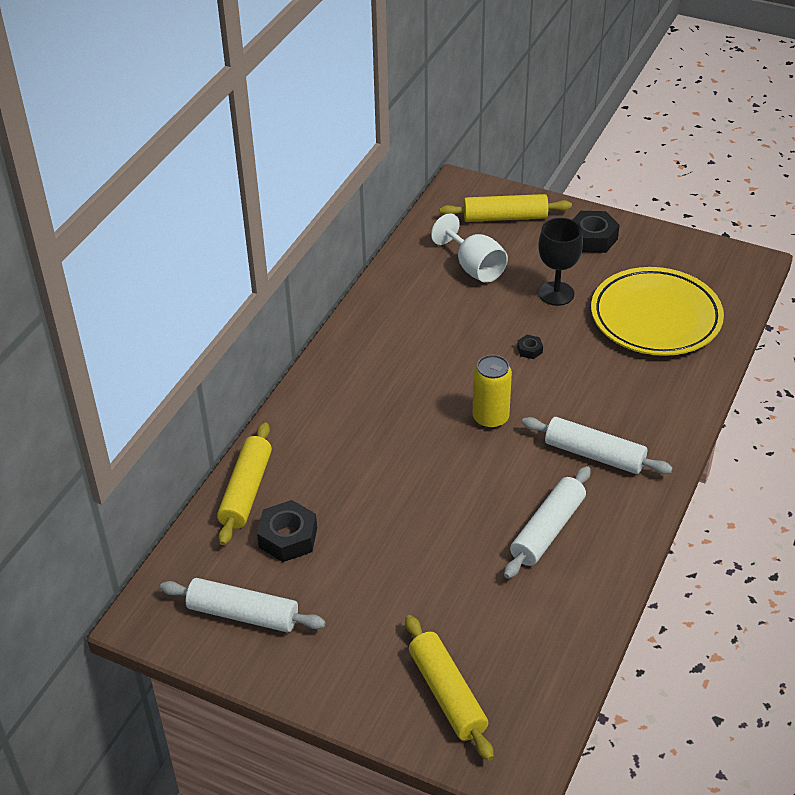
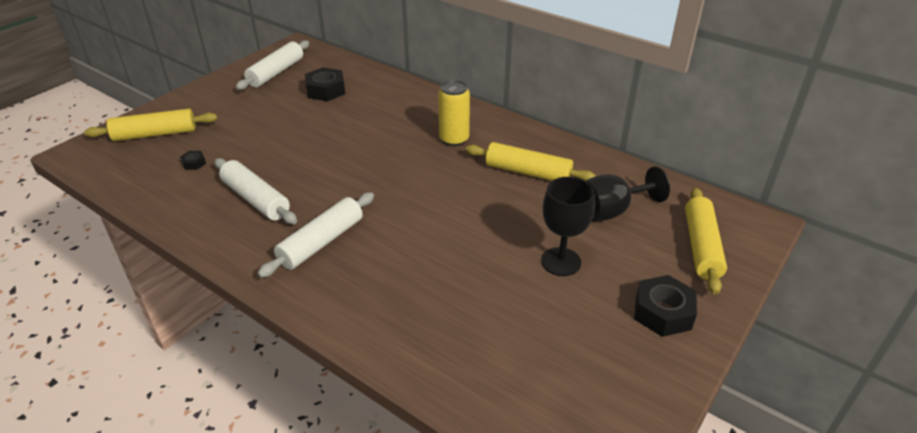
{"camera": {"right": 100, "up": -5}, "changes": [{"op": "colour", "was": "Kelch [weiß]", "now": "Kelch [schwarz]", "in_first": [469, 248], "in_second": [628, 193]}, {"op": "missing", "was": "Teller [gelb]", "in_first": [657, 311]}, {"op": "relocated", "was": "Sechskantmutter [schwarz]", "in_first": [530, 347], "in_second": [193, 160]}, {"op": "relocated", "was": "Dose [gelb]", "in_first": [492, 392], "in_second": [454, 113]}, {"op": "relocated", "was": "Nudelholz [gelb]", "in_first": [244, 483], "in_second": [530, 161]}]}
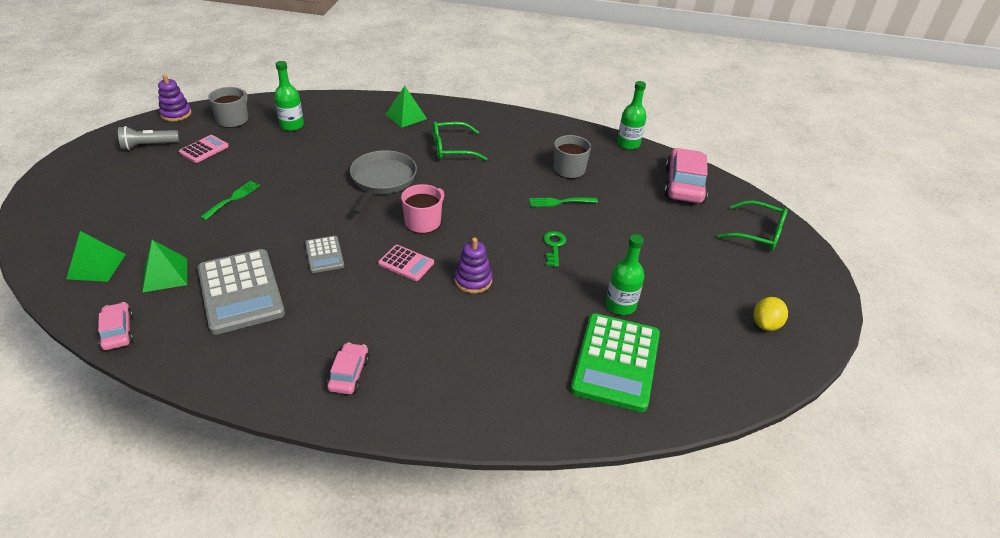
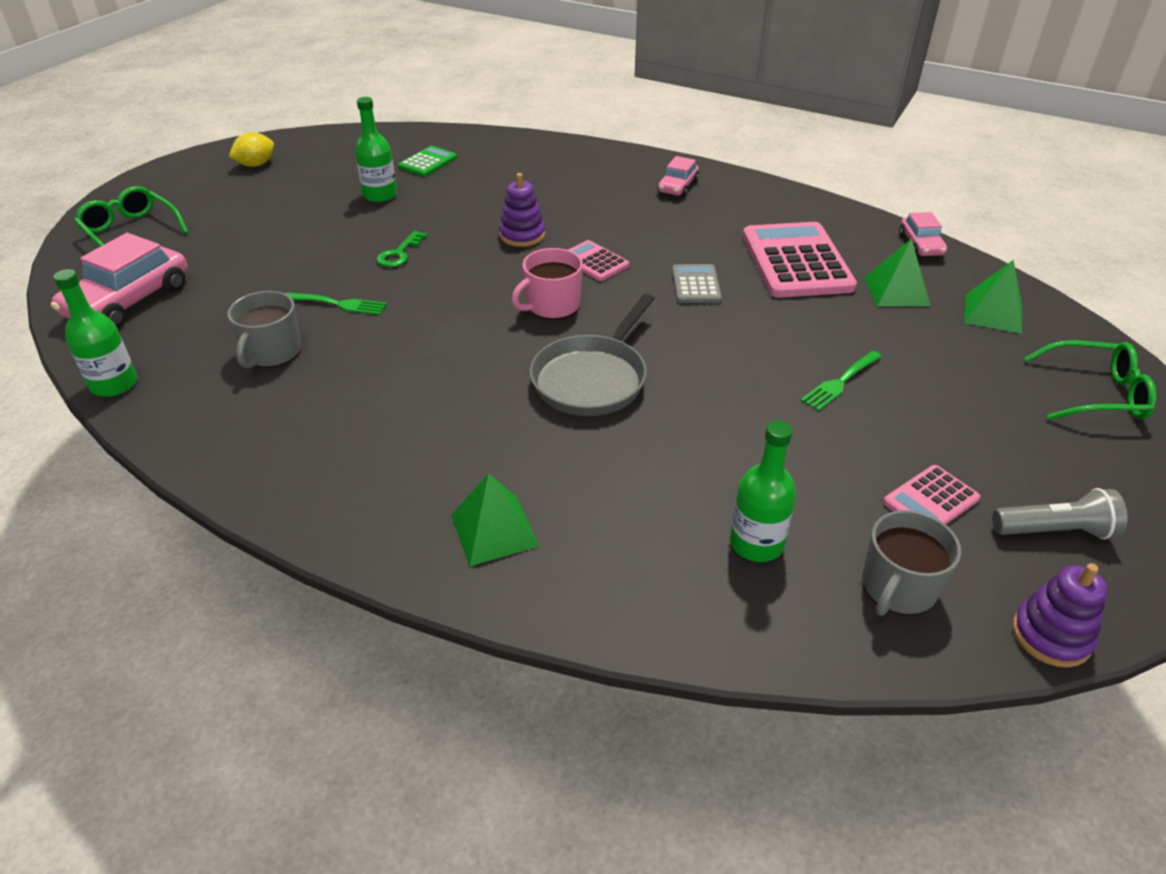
{"camera": {"right": -160, "up": 0}, "changes": [{"op": "relocated", "was": "Brille [grün]", "in_first": [460, 141], "in_second": [1090, 380]}, {"op": "colour", "was": "Taschenrechner [grau]", "now": "Taschenrechner [rosa]", "in_first": [241, 292], "in_second": [800, 260]}, {"op": "size", "was": "Taschenrechner [grün]", "in_first": [615, 362], "in_second": [427, 161], "ratio": 0.5}]}
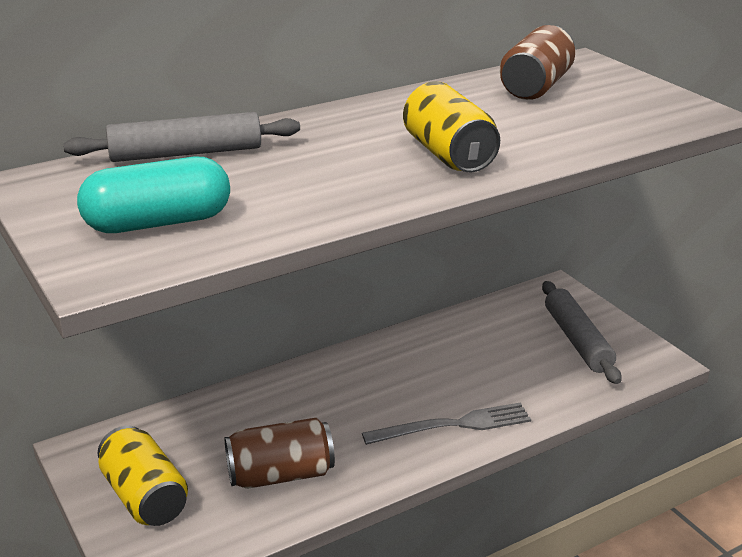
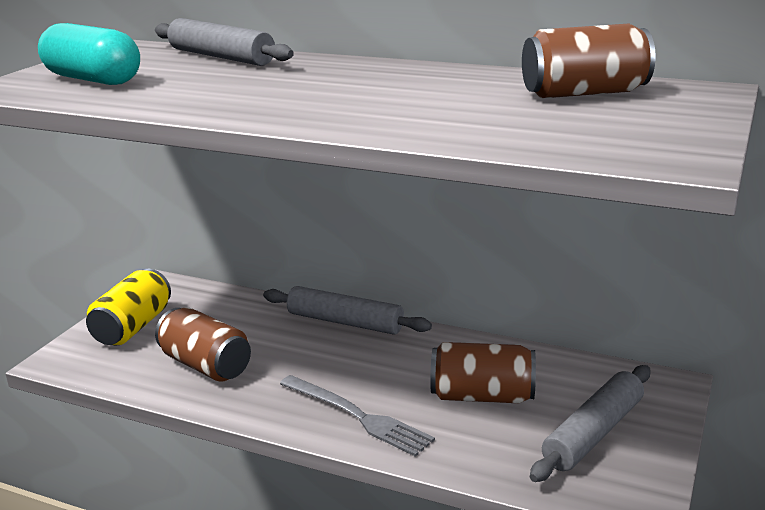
{"camera": {"right": 55, "up": -5}, "changes": [{"op": "missing", "was": "Dose [gelb]", "in_first": [451, 126]}, {"op": "appeared", "now": "Nudelholz [grau]", "in_second": [347, 310]}, {"op": "appeared", "now": "Dose [braun]", "in_second": [483, 372]}]}
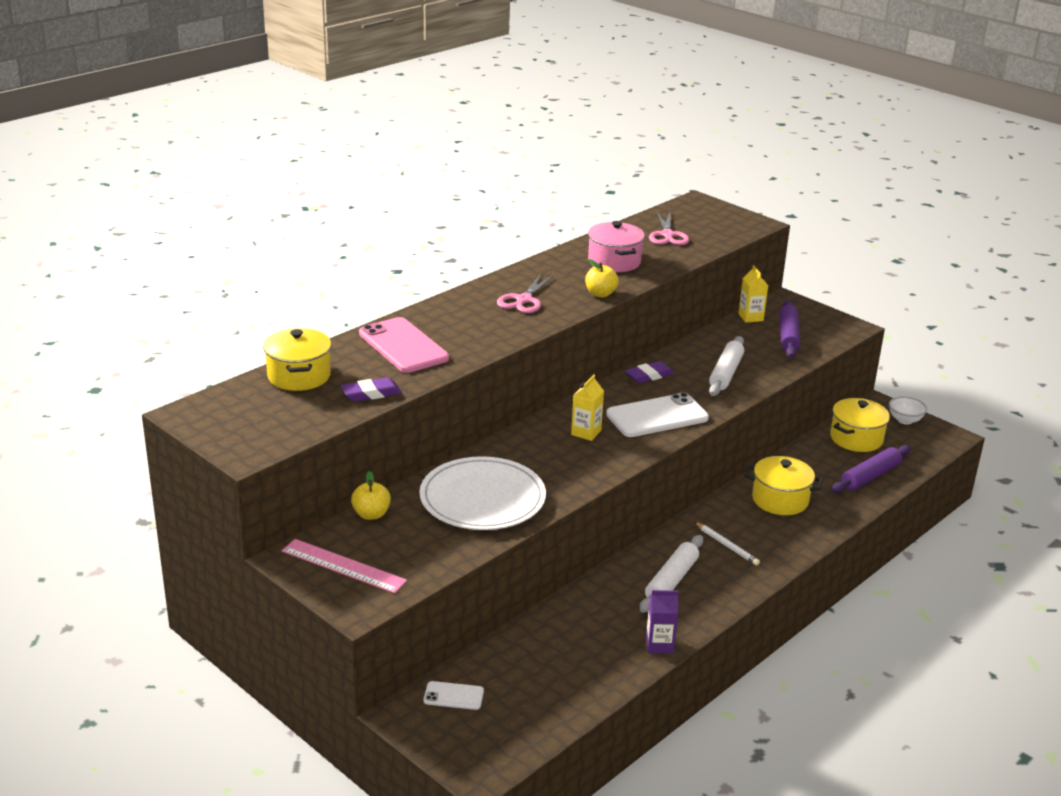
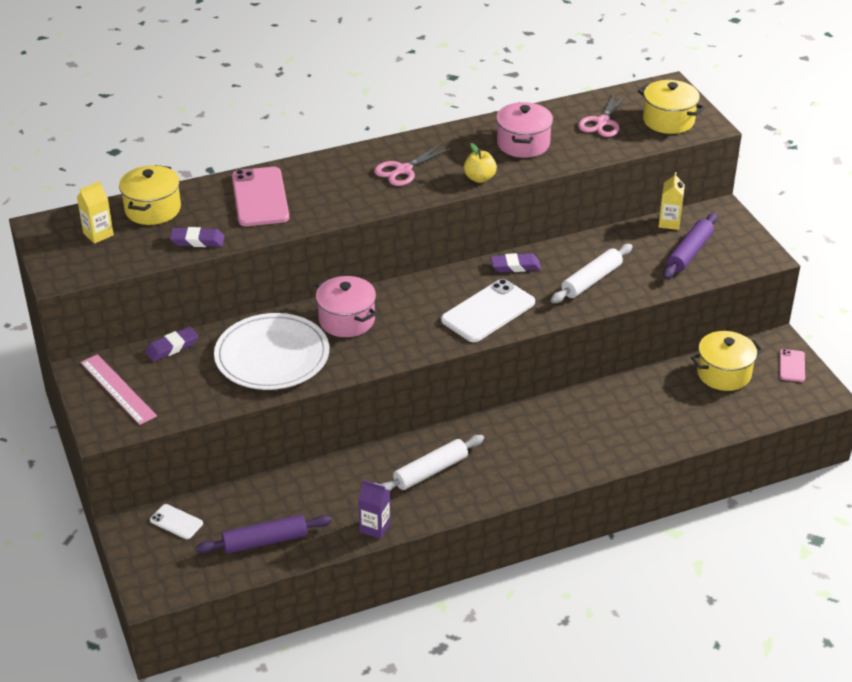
{"camera": {"right": 25, "up": 10}, "changes": [{"op": "relocated", "was": "Getränkekarton [gelb]", "in_first": [587, 408], "in_second": [95, 212]}, {"op": "spun", "was": "Handy [weiß]", "in_first": [657, 415], "in_second": [488, 310], "clockwise": -45}, {"op": "exchanged", "was": "Schüssel [weiß]", "now": "Handy [rosa]", "in_first": [908, 410], "in_second": [792, 365]}, {"op": "relocated", "was": "Nudelholz [lila]", "in_first": [871, 469], "in_second": [264, 534]}, {"op": "relocated", "was": "Kochtopf [gelb]", "in_first": [784, 485], "in_second": [671, 107]}, {"op": "exchanged", "was": "Apfel [gelb]", "now": "Radiergummi [lila]", "in_first": [371, 495], "in_second": [171, 344]}, {"op": "missing", "was": "Bleistift [weiß]", "in_first": [727, 544]}, {"op": "appeared", "now": "Kochtopf [rosa]", "in_second": [346, 306]}]}
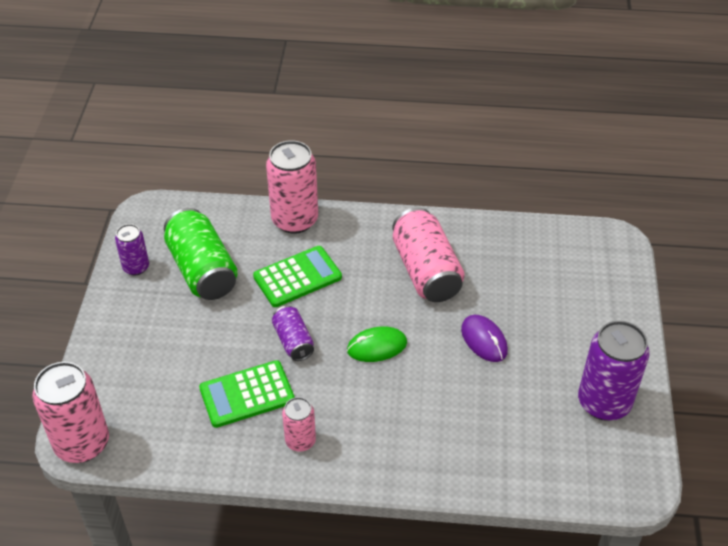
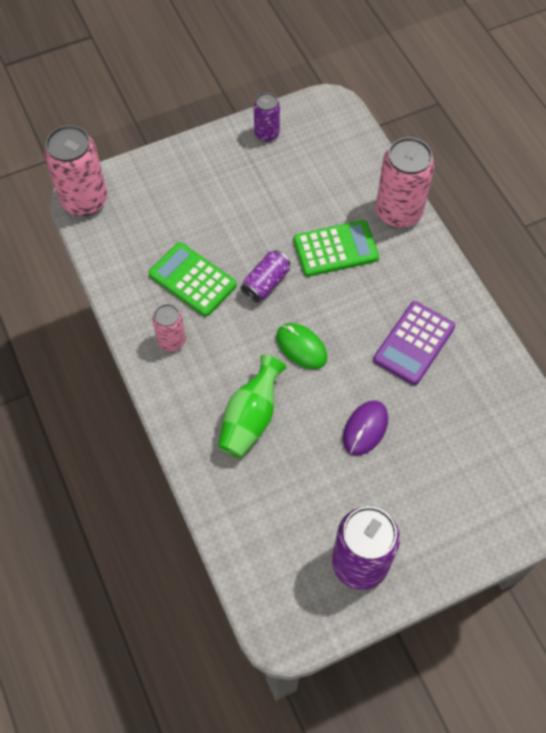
{"camera": {"right": 60, "up": 15}, "changes": [{"op": "exchanged", "was": "Dose [rosa]", "now": "Taschenrechner [lila]", "in_first": [428, 254], "in_second": [414, 343]}, {"op": "missing", "was": "Dose [grün]", "in_first": [201, 254]}, {"op": "spun", "was": "Taschenrechner [grün]", "in_first": [297, 276], "in_second": [336, 248], "clockwise": -45}, {"op": "appeared", "now": "Vase [grün]", "in_second": [252, 406]}]}
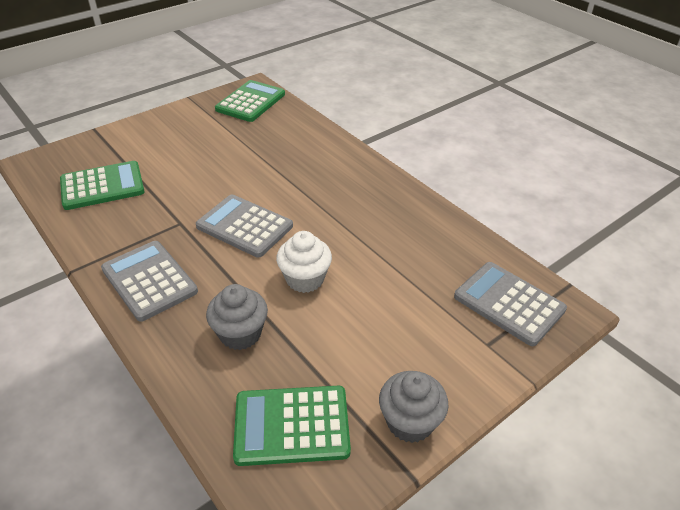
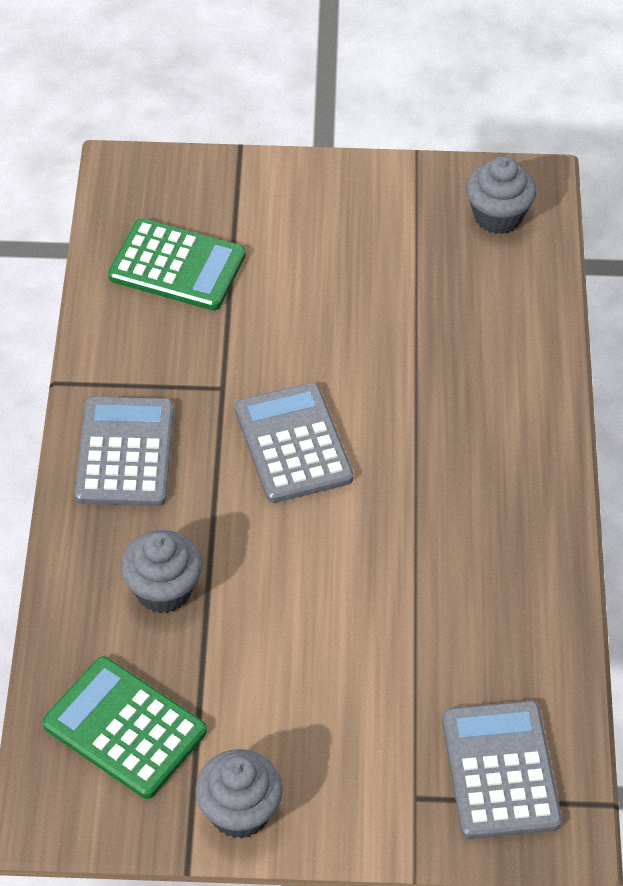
{"camera": {"right": 40, "up": 10}, "changes": [{"op": "exchanged", "was": "Taschenrechner [grün]", "now": "Muffin [grau]", "in_first": [250, 101], "in_second": [501, 195]}, {"op": "missing", "was": "Muffin [weiß]", "in_first": [304, 262]}]}
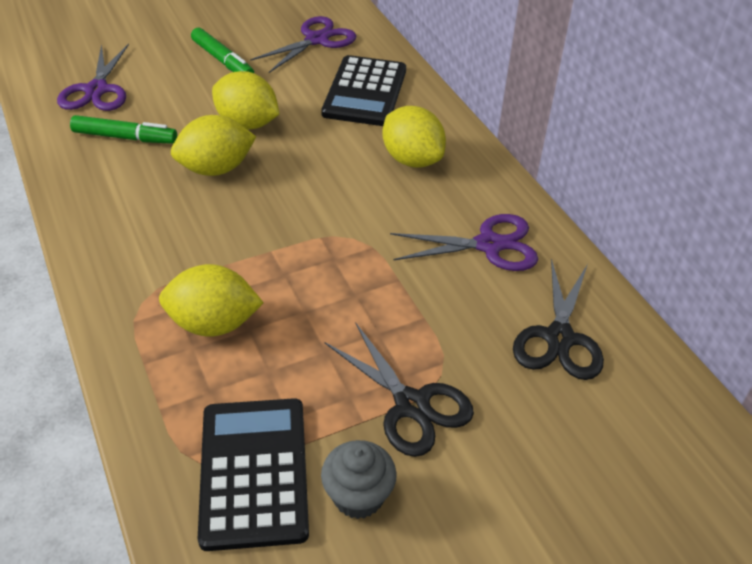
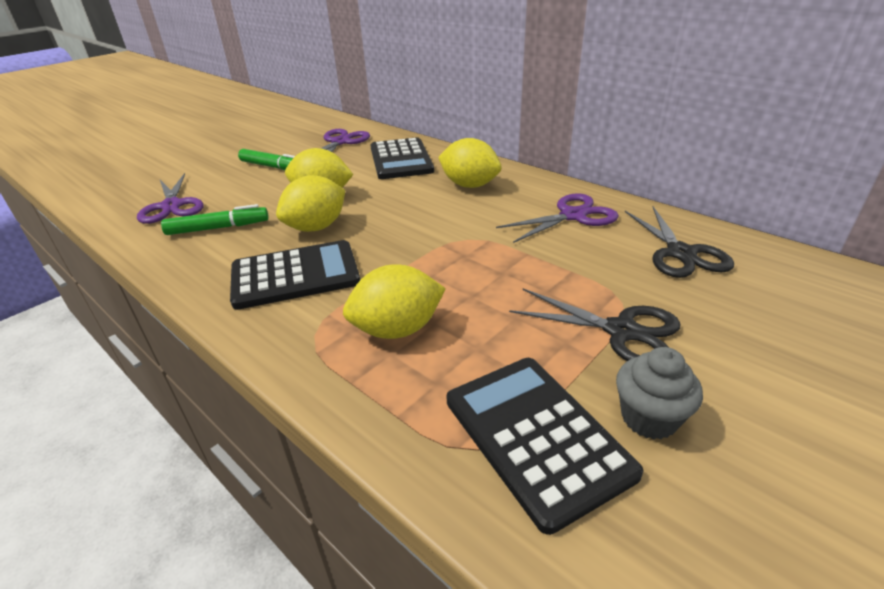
{"camera": {"right": -20, "up": -10}, "changes": [{"op": "appeared", "now": "Taschenrechner [schwarz]", "in_second": [295, 275]}]}
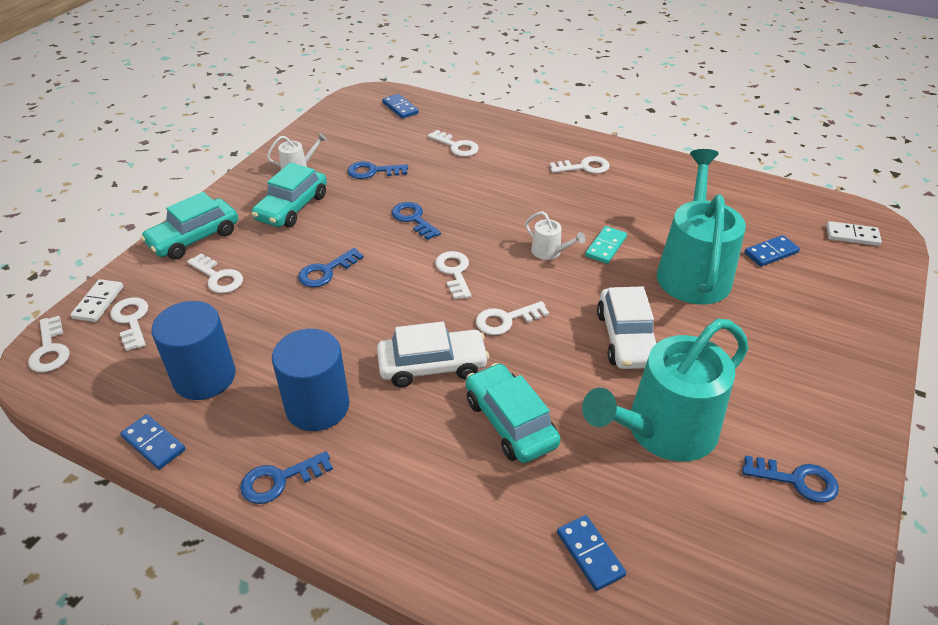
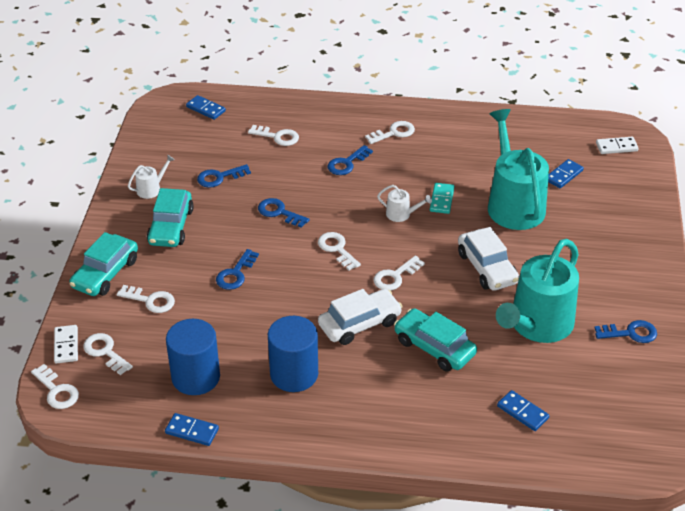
{"camera": {"right": -20, "up": 0}, "changes": [{"op": "relocated", "was": "Schlüssel [blau]", "in_first": [286, 477], "in_second": [350, 160]}]}
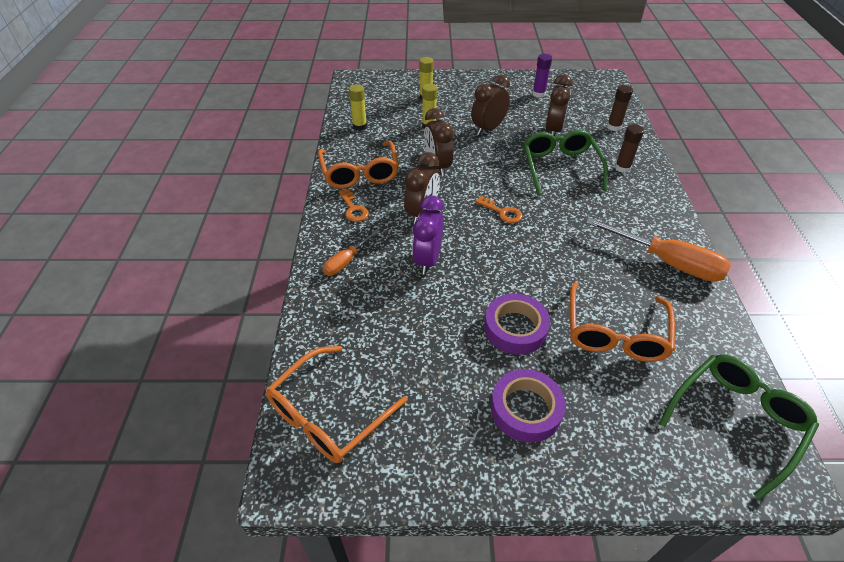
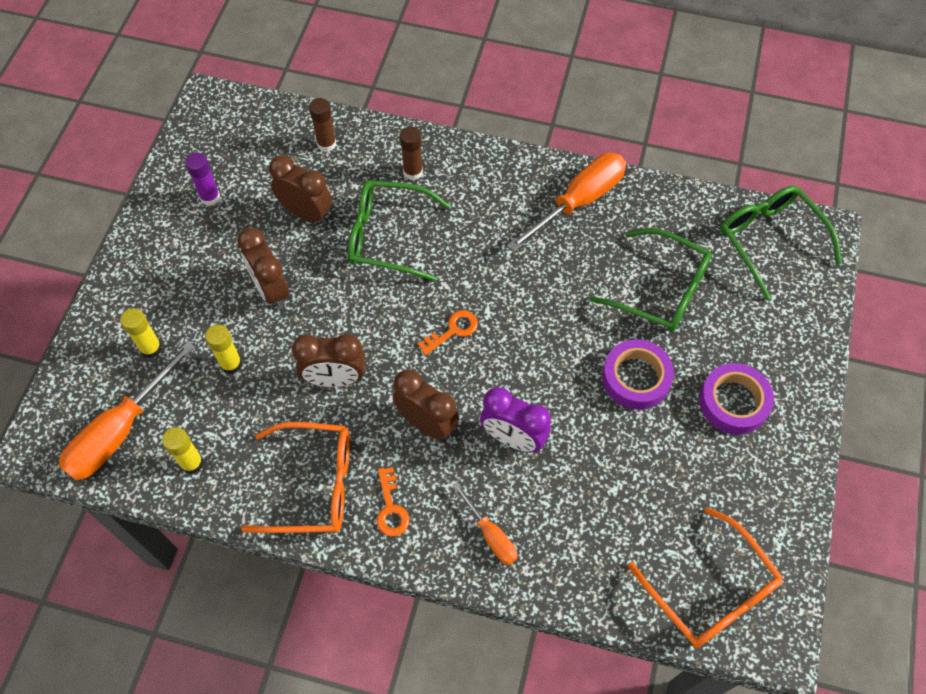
{"camera": {"right": -75, "up": 15}, "changes": [{"op": "spun", "was": "Schlüssel [orange]", "in_first": [354, 205], "in_second": [393, 501], "clockwise": 90}, {"op": "colour", "was": "Brille [orange]", "now": "Brille [grün]", "in_first": [622, 322], "in_second": [651, 280]}, {"op": "appeared", "now": "Schraubenzieher [orange]", "in_second": [127, 410]}]}
